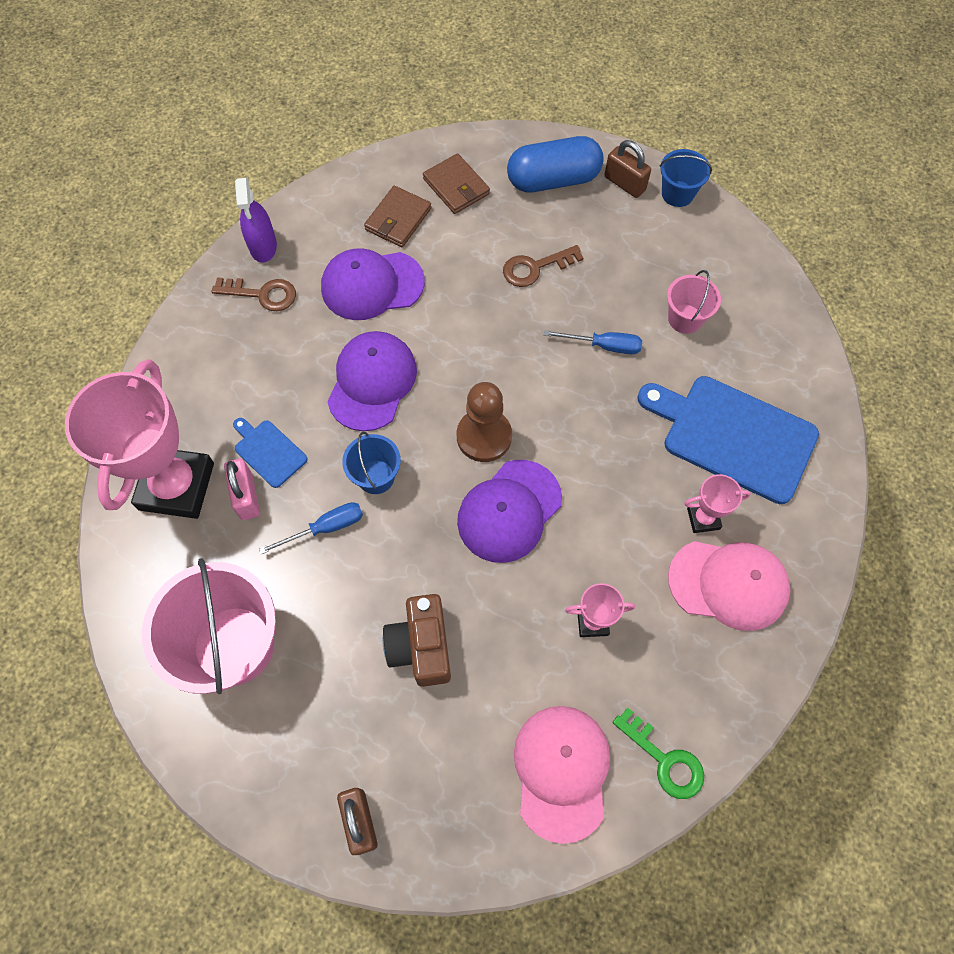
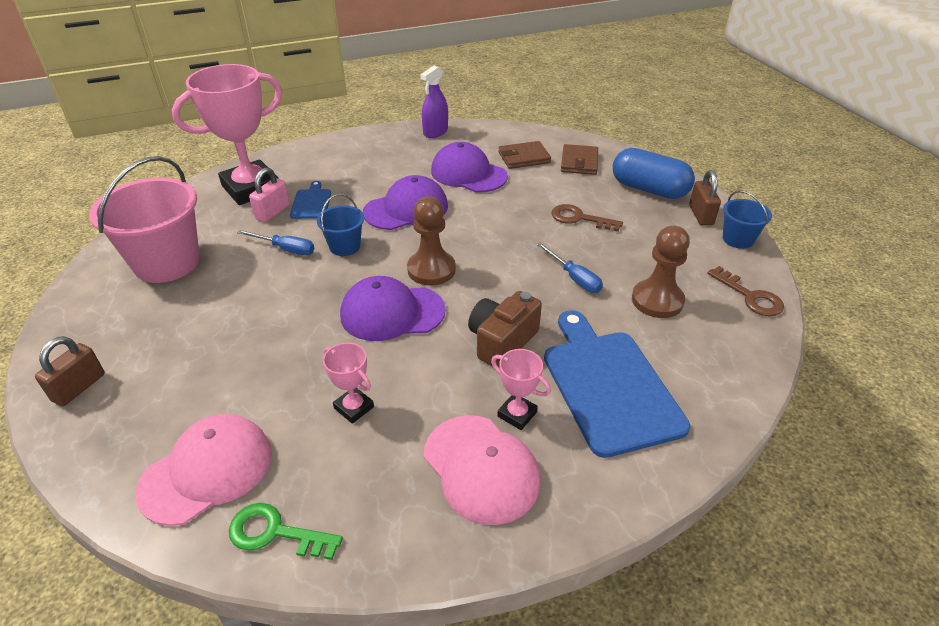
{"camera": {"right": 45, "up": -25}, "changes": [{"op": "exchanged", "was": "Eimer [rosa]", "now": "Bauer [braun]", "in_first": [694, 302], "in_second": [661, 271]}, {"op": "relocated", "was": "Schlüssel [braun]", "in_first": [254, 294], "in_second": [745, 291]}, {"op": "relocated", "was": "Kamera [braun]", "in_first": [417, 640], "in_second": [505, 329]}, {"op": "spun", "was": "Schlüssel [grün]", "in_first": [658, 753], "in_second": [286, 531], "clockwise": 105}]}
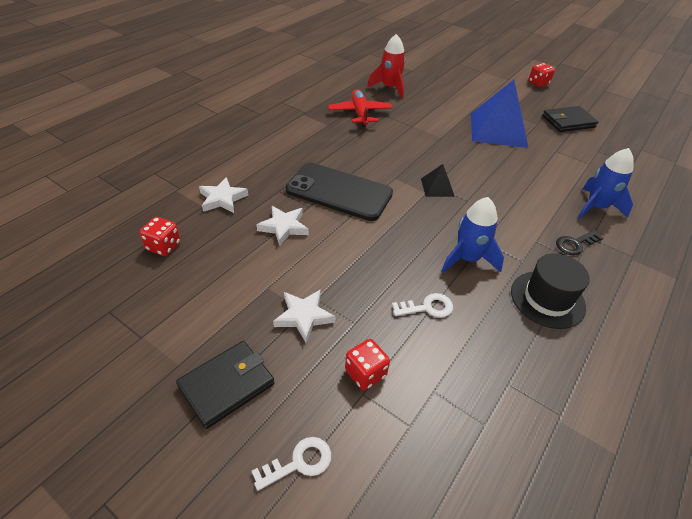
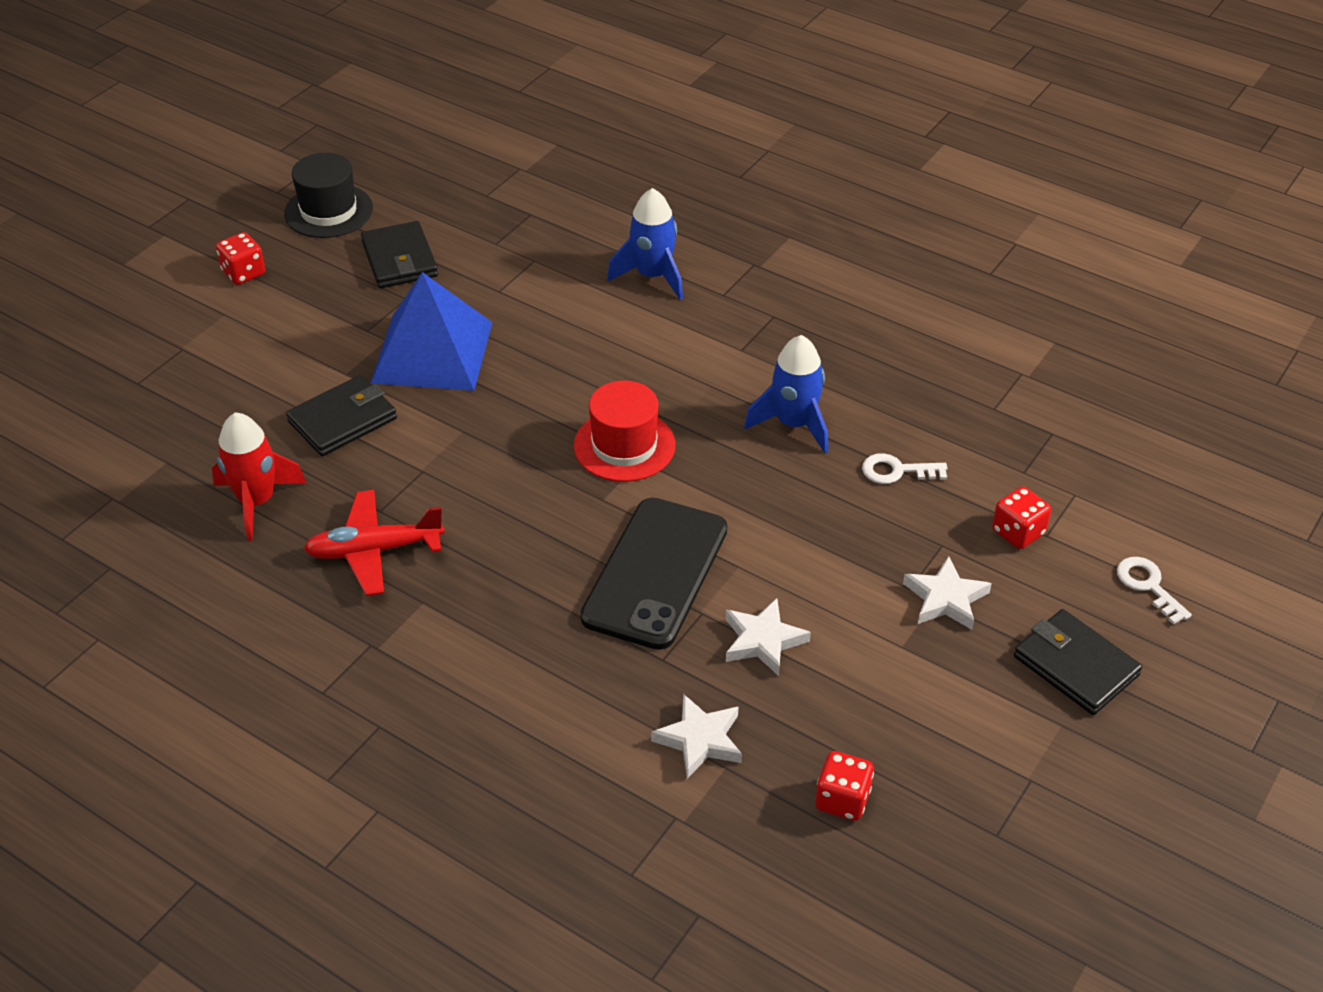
{"camera": {"right": -90, "up": 0}, "changes": [{"op": "exchanged", "was": "Pyramide [schwarz]", "now": "Hut [rot]", "in_first": [438, 180], "in_second": [625, 431]}, {"op": "missing", "was": "Schlüssel [schwarz]", "in_first": [580, 242]}, {"op": "relocated", "was": "Hut [schwarz]", "in_first": [550, 291], "in_second": [328, 195]}, {"op": "spun", "was": "Schlüssel [weiß]", "in_first": [422, 305], "in_second": [904, 468], "clockwise": -75}, {"op": "appeared", "now": "Geldbörse [schwarz]", "in_second": [341, 415]}]}
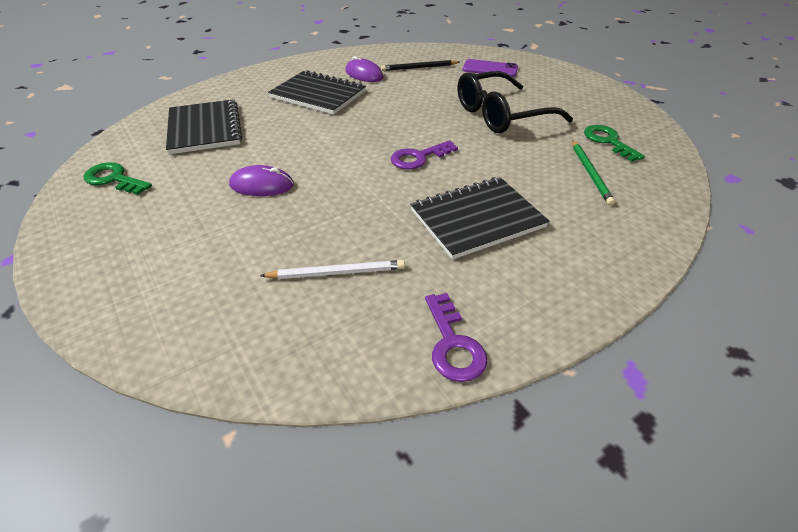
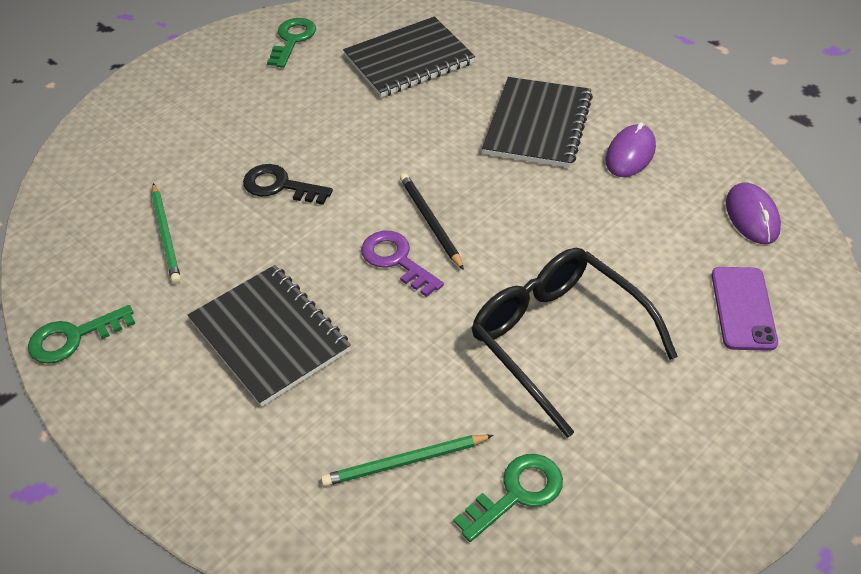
{"camera": {"right": 80, "up": 5}, "changes": [{"op": "relocated", "was": "Bleistift [schwarz]", "in_first": [420, 65], "in_second": [432, 222]}, {"op": "relocated", "was": "Computermaus [lila]", "in_first": [261, 180], "in_second": [753, 213]}, {"op": "colour", "was": "Bleistift [weiß]", "now": "Bleistift [grün]", "in_first": [332, 269], "in_second": [166, 233]}, {"op": "colour", "was": "Schlüssel [lila]", "now": "Schlüssel [grün]", "in_first": [456, 337], "in_second": [81, 334]}, {"op": "appeared", "now": "Schlüssel [schwarz]", "in_second": [288, 184]}]}
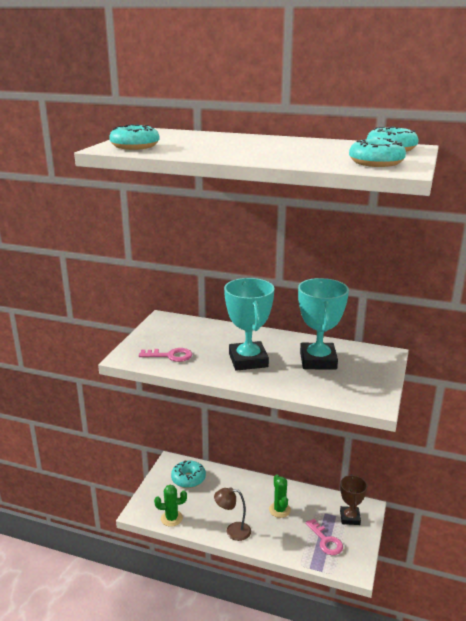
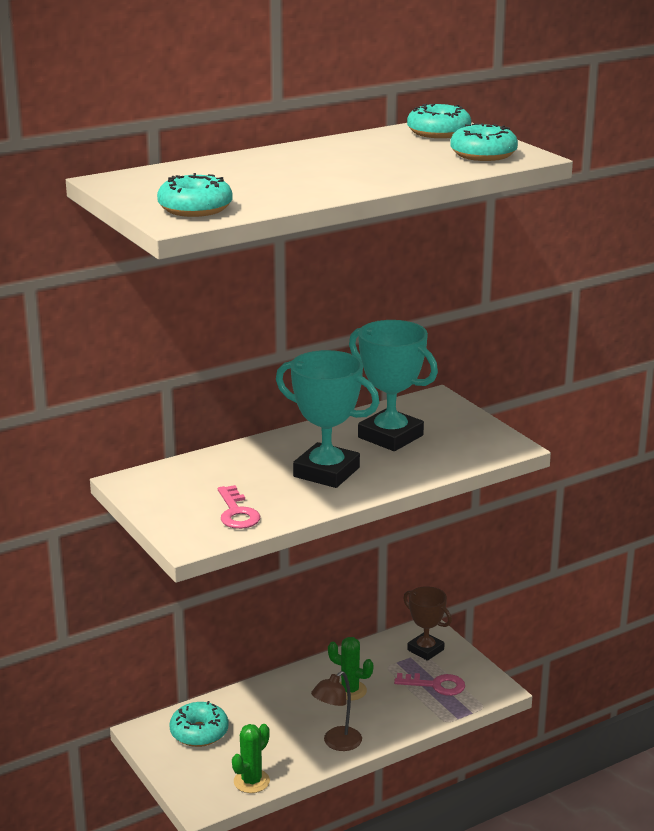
{"camera": {"right": -50, "up": 0}, "changes": [{"op": "spun", "was": "Schlüssel [rosa]", "in_first": [165, 355], "in_second": [239, 507], "clockwise": 120}]}
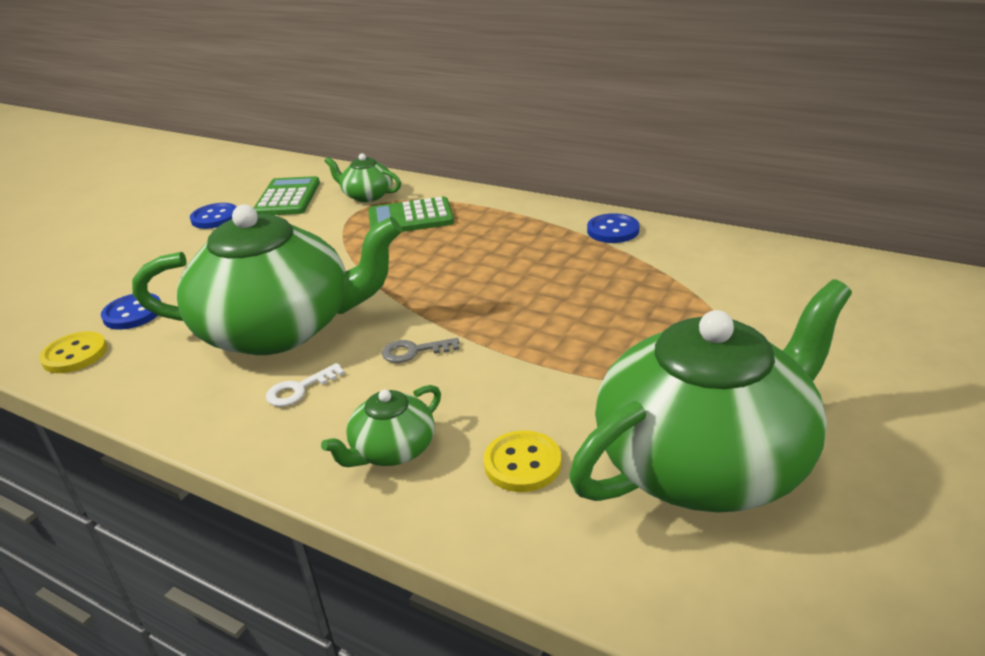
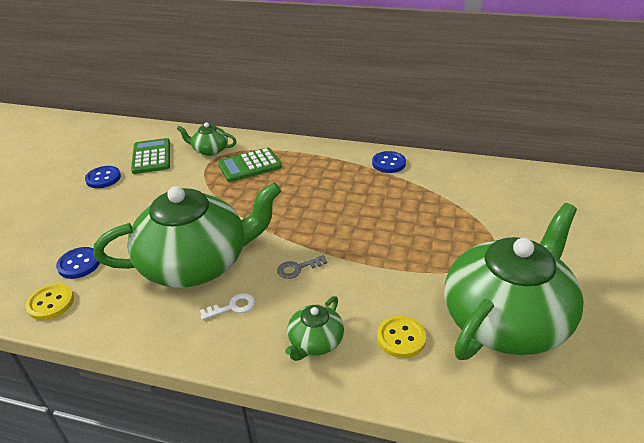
{"camera": {"right": -15, "up": 5}, "changes": [{"op": "spun", "was": "Schlüssel [weiß]", "in_first": [305, 385], "in_second": [227, 306], "clockwise": -150}]}
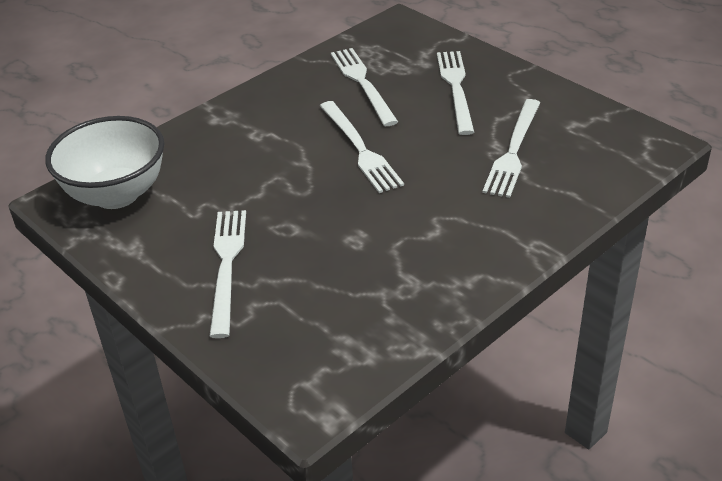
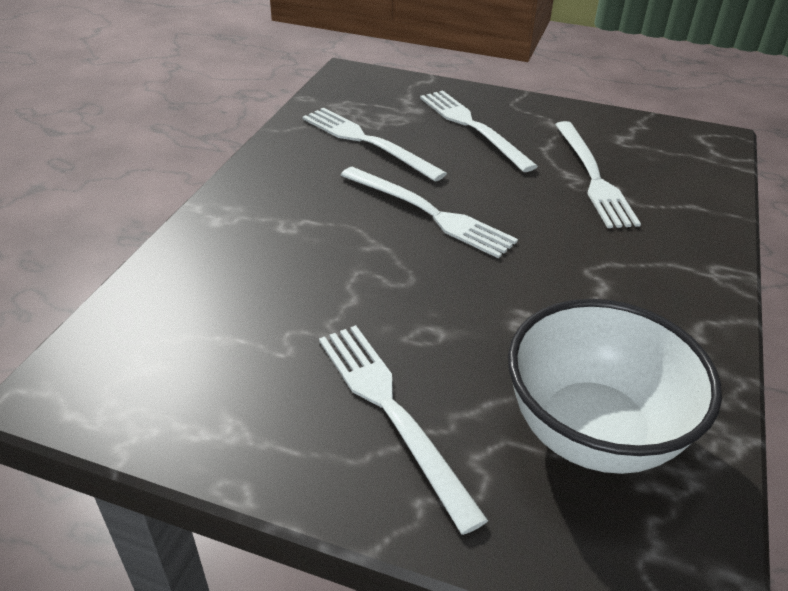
{"camera": {"right": -30, "up": 0}, "changes": [{"op": "relocated", "was": "Schüssel [weiß]", "in_first": [104, 162], "in_second": [615, 386]}]}
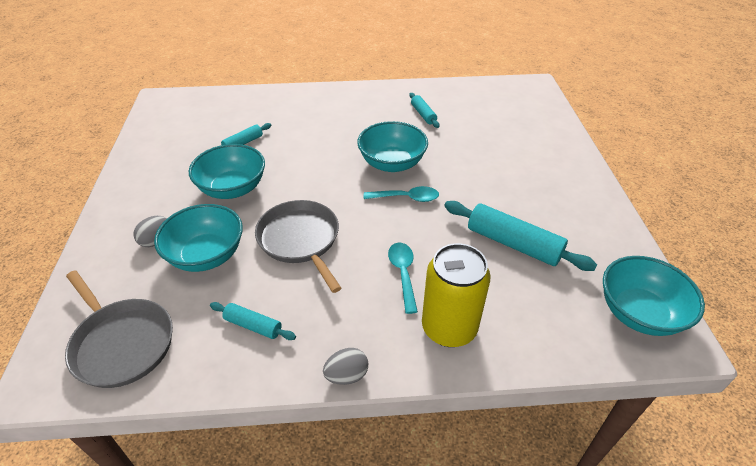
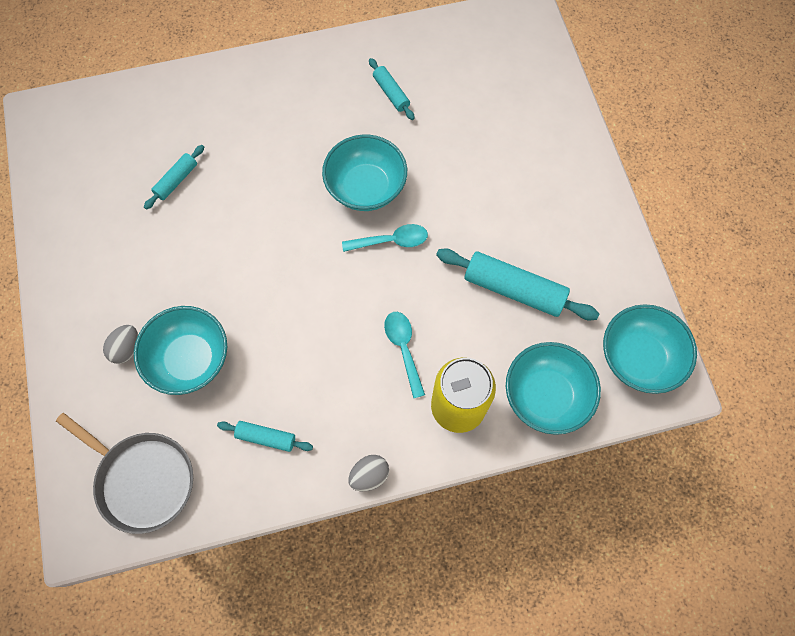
{"camera": {"right": -10, "up": 25}, "changes": [{"op": "relocated", "was": "Schüssel [türkis]", "in_first": [227, 171], "in_second": [553, 388]}, {"op": "missing", "was": "Pfanne [grau]", "in_first": [298, 246]}]}
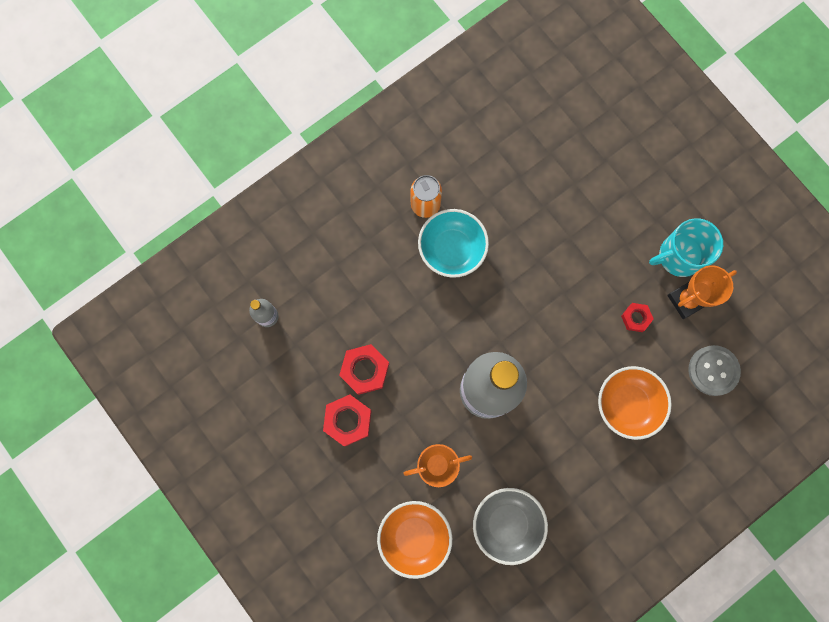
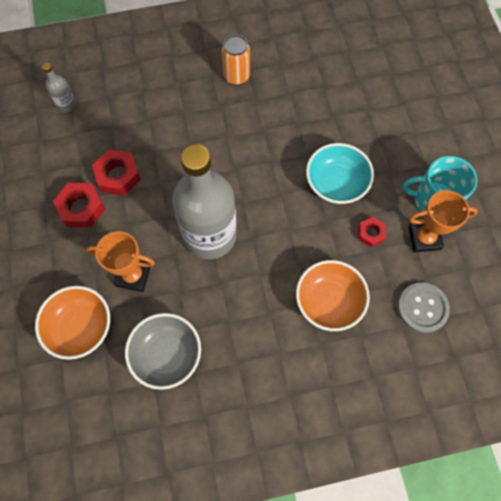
{"camera": {"right": 25, "up": -10}, "changes": [{"op": "relocated", "was": "Schüssel [türkis]", "in_first": [453, 243], "in_second": [340, 173]}]}
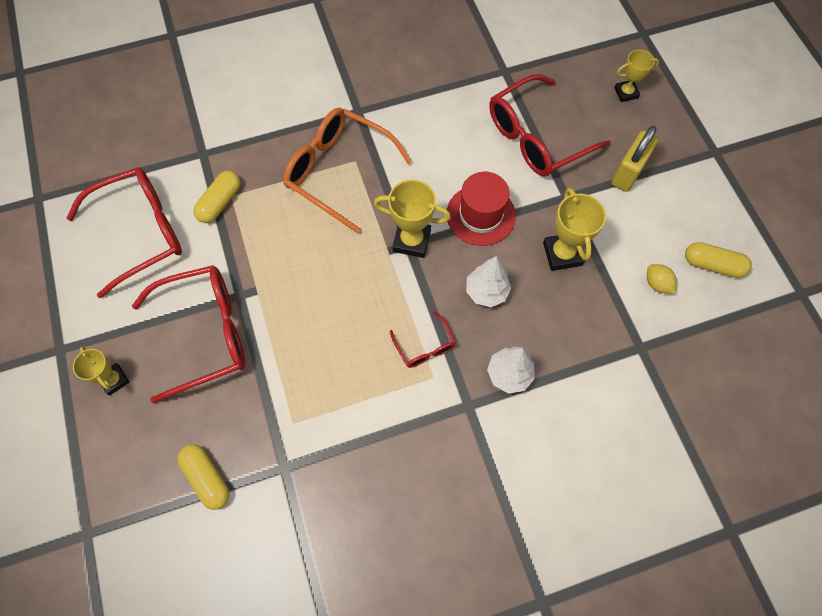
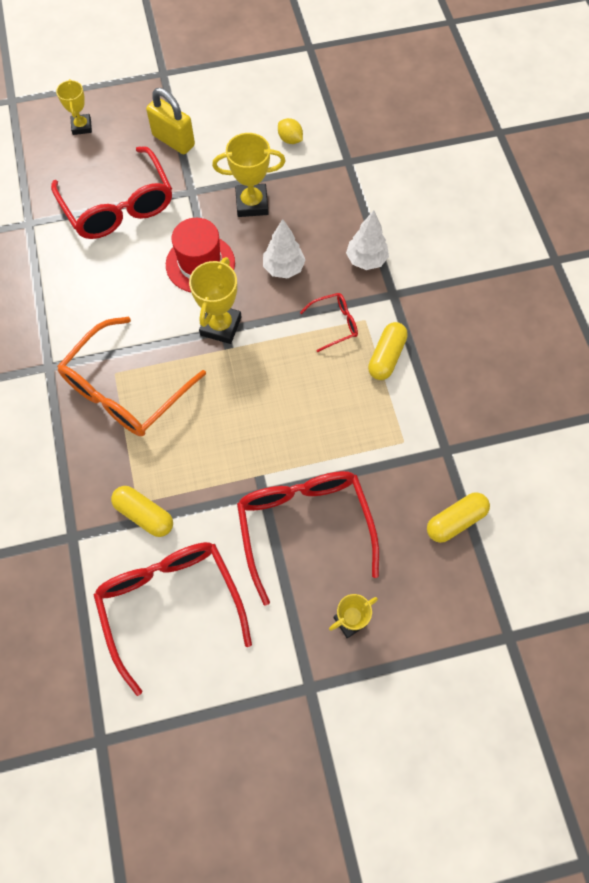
{"camera": {"right": -85, "up": 0}, "changes": [{"op": "relocated", "was": "Kapsel [gelb]", "in_first": [718, 260], "in_second": [388, 351]}, {"op": "spun", "was": "Zitrone [gelb]", "in_first": [662, 279], "in_second": [290, 131], "clockwise": 75}]}
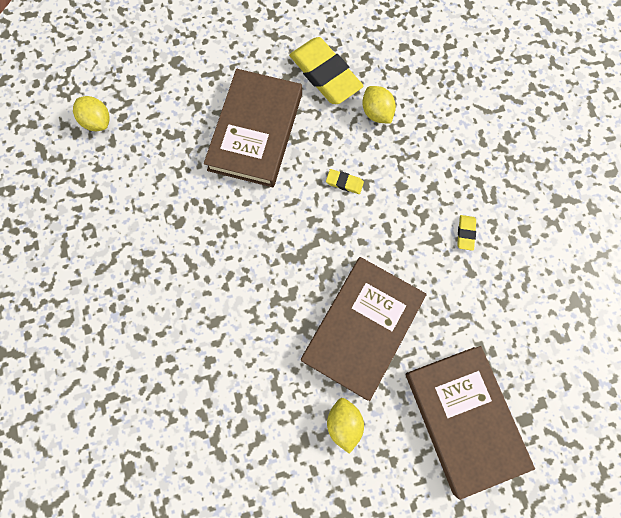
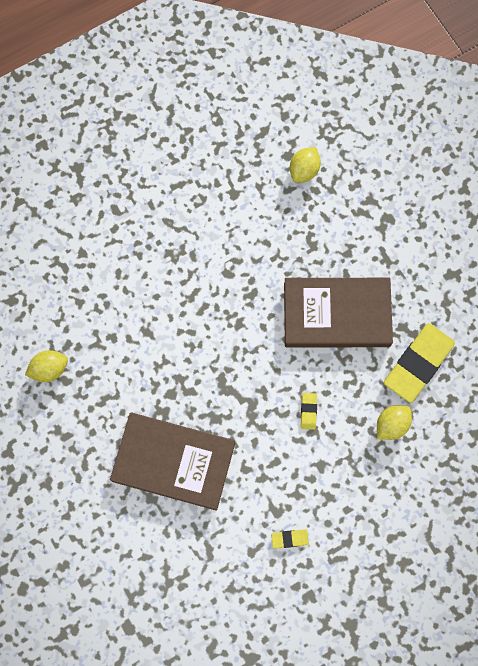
{"camera": {"right": 75, "up": 0}, "changes": [{"op": "missing", "was": "Buch [braun]", "in_first": [470, 423]}, {"op": "relocated", "was": "Zitrone [gelb]", "in_first": [345, 426], "in_second": [46, 366]}]}
